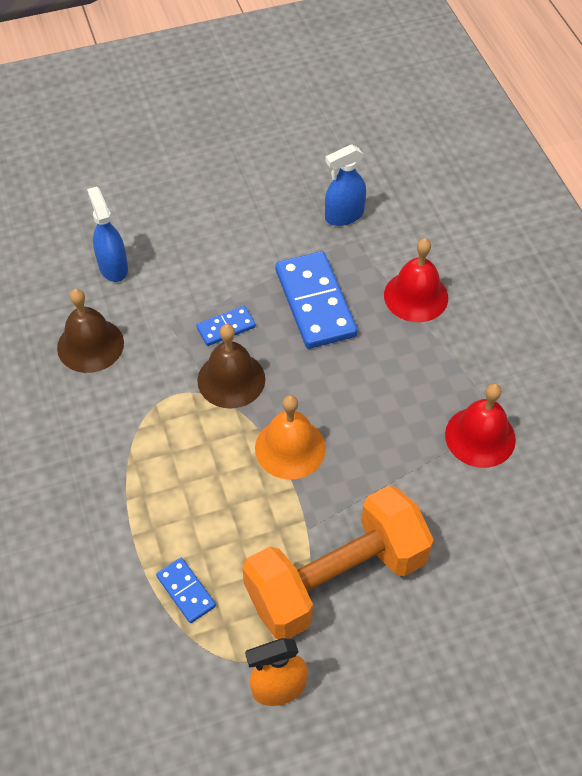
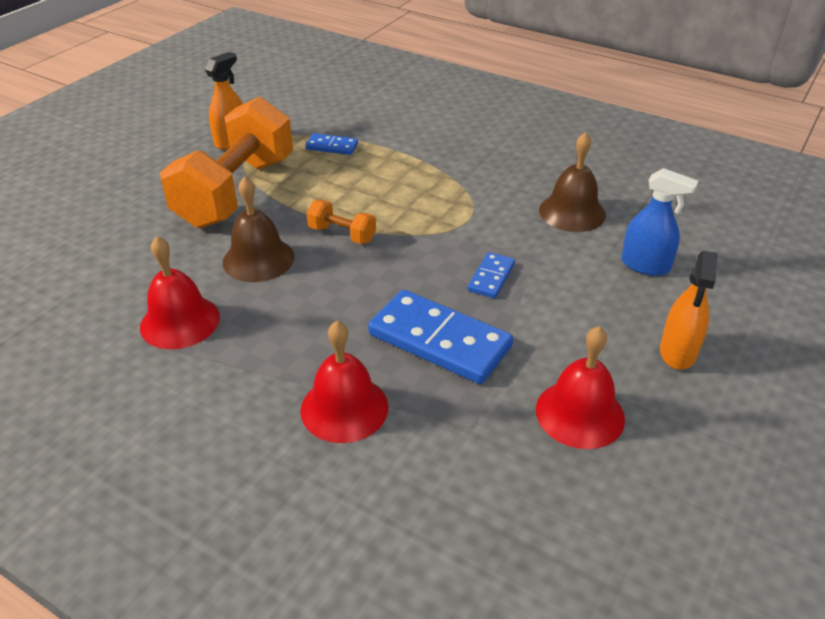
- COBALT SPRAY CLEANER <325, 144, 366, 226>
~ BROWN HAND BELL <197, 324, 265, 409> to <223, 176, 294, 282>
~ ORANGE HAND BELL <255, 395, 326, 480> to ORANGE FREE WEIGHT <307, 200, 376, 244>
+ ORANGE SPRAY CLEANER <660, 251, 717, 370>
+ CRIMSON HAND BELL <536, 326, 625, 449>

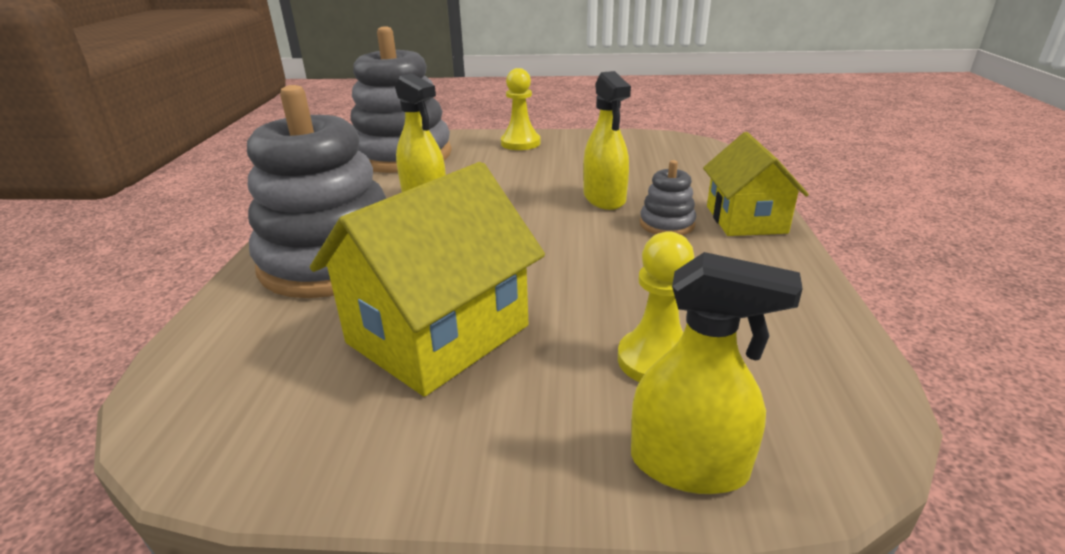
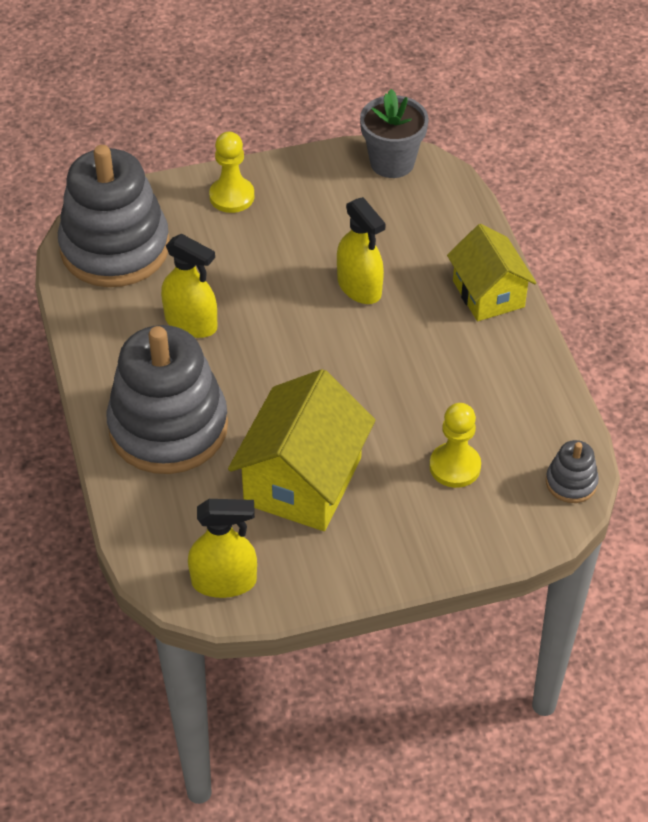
~ GREY STACKING RINGS <640, 160, 696, 235> to <546, 440, 599, 503>
~ GOLDEN SPRAY CLEANER <631, 252, 803, 494> to <188, 499, 257, 598>
+ GREY PLANT POT <360, 89, 428, 178>

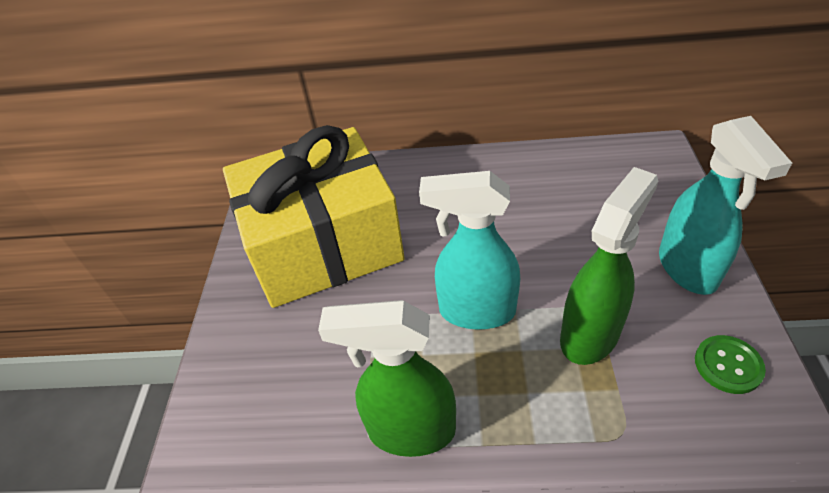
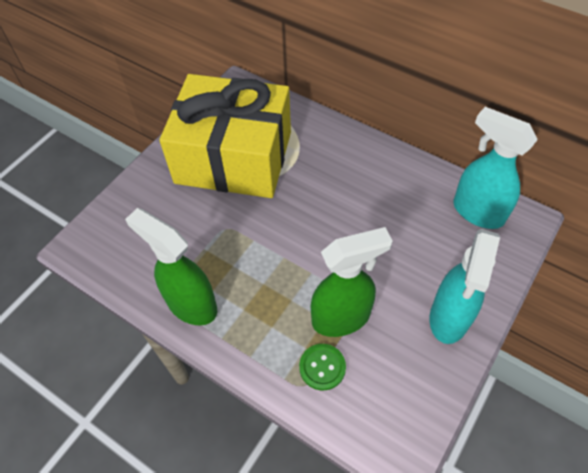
~ TEAL SPRAY CLEANER <419, 171, 520, 330> to <454, 107, 538, 229>
~ LEAF-GREEN SHIRT BUTTON <695, 335, 766, 394> to <299, 344, 346, 391>

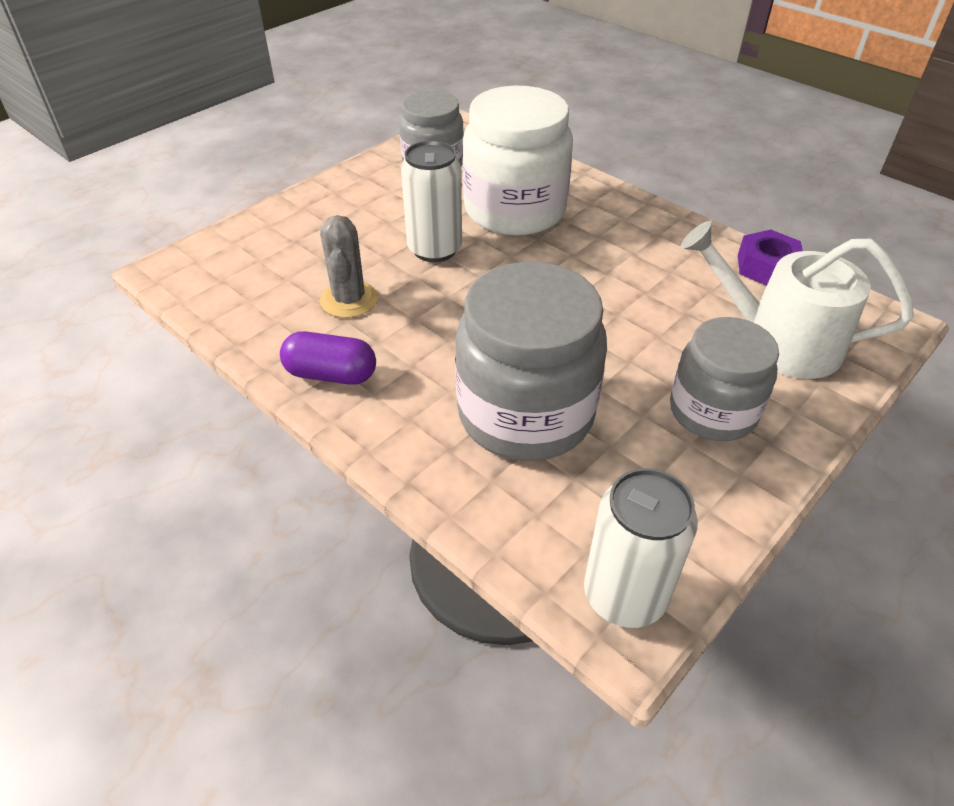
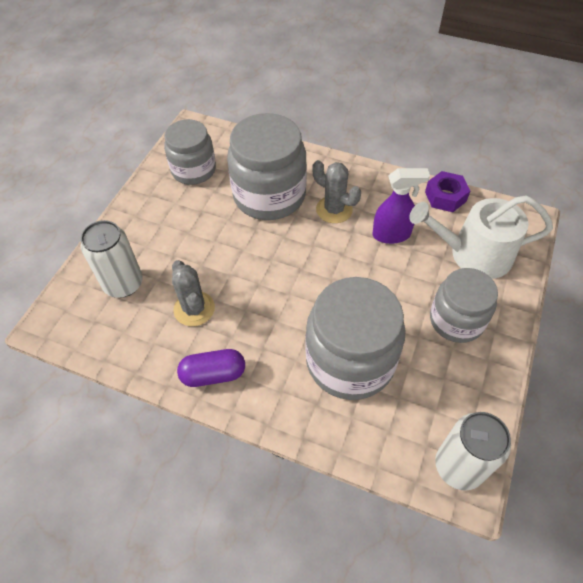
~ SNOW-WHITE PRESERVE JAR <462, 86, 573, 236> to GREY PRESERVE JAR <227, 113, 307, 220>
~ SNOW-WHITE SODA CAN <401, 141, 462, 262> to <81, 220, 143, 298>
+ GREY SAGUARO CACTUS <313, 160, 361, 223>
+ ROYAL PURPLE SPRAY CLEANER <373, 168, 430, 244>

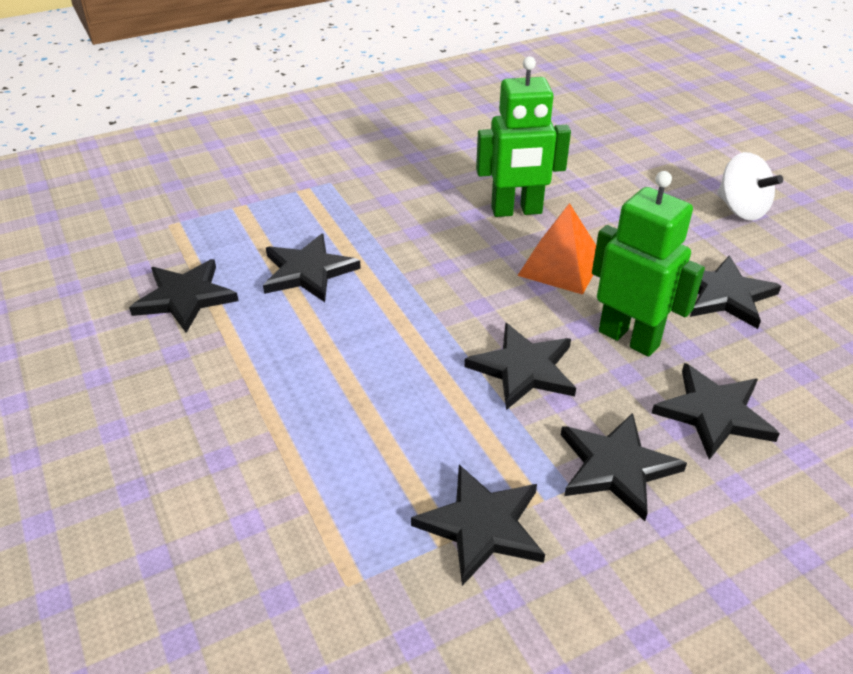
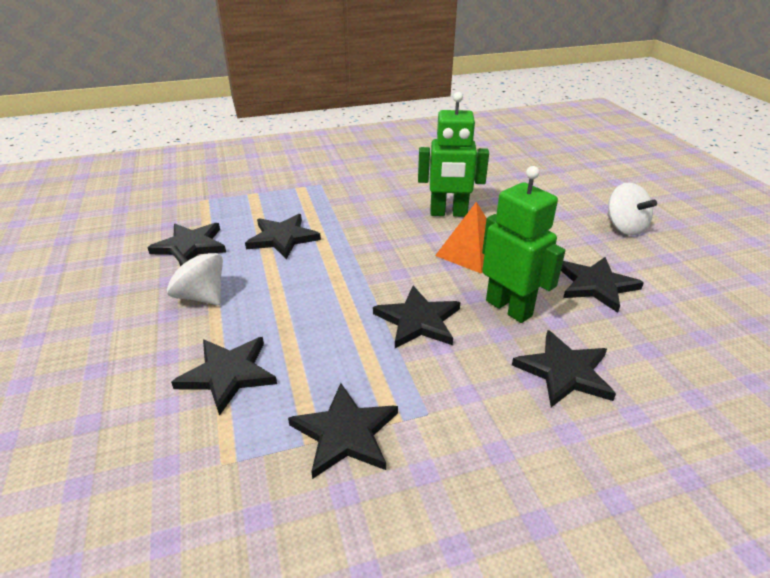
~ BLACK FIVE-POINTED STAR <561, 413, 687, 521> to <171, 337, 277, 416>
+ SNOW-WHITE TOY TOP <167, 246, 223, 305>

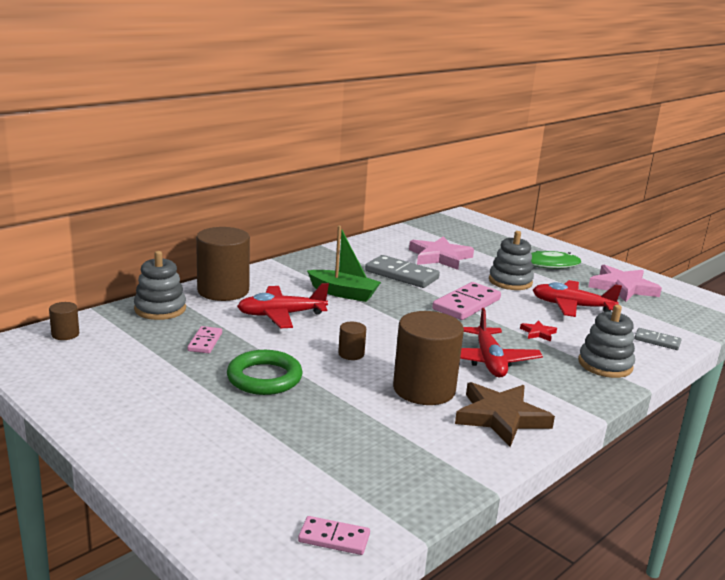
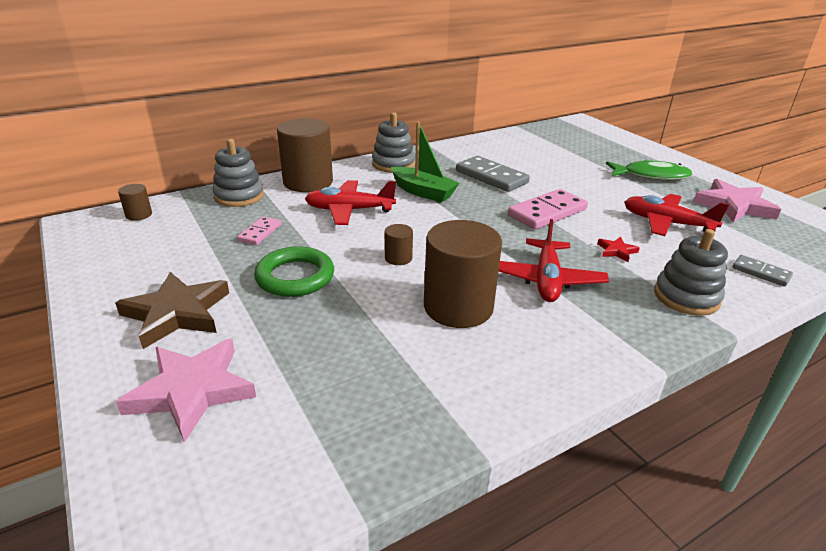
~ GREY STACKING RINGS <489, 231, 534, 290> to <372, 112, 415, 173>
~ PINK FIVE-POINTED STAR <409, 236, 474, 270> to <116, 338, 256, 443>
~ BROWN FIVE-POINTED STAR <455, 382, 555, 447> to <115, 272, 229, 349>
- PINK DOMINO TILE <298, 516, 370, 555>

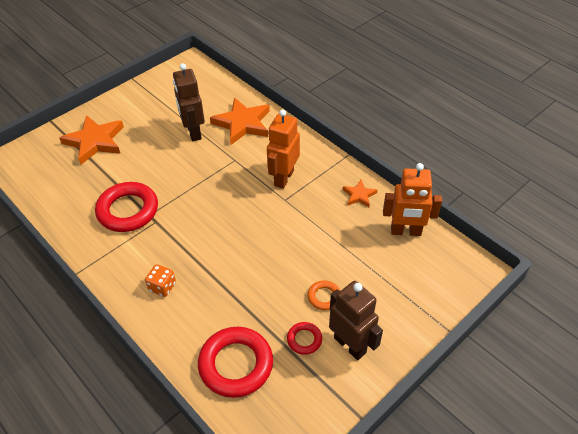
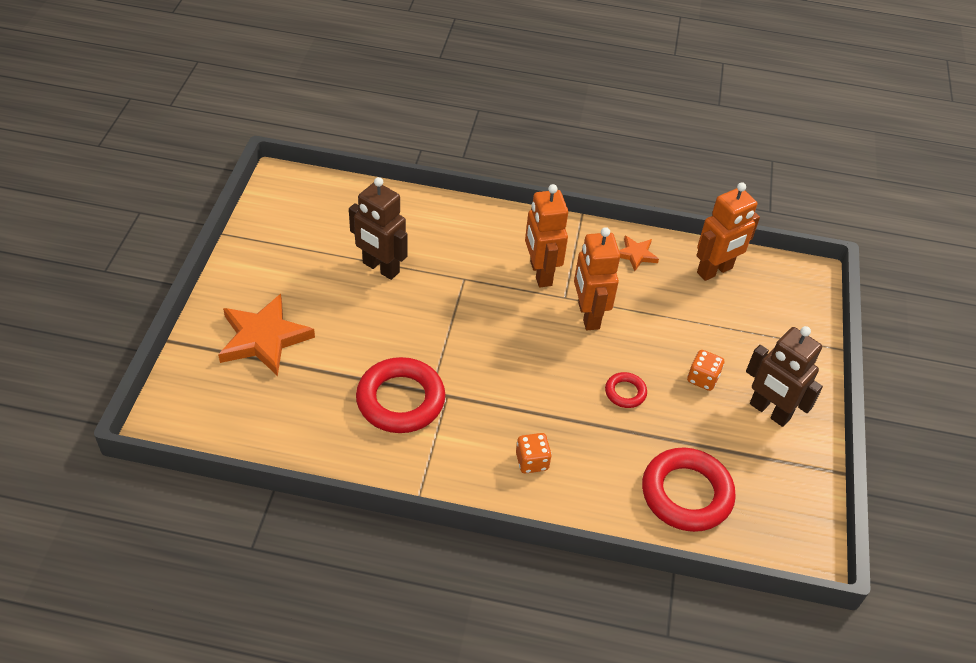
- ORANGE FIVE-POINTED STAR <210, 97, 270, 145>
~ ORANGE TORUS <307, 280, 340, 310> to ORANGE GAME DIE <687, 350, 724, 391>
~ BROWN ROBOT FIGURE <329, 281, 383, 360> = <746, 326, 823, 427> 150 degrees counterclockwise
~ CRIMSON TORUS <287, 322, 322, 355> to <605, 372, 647, 408>
+ ORANGE ROBOT FIGURE <574, 227, 620, 330>

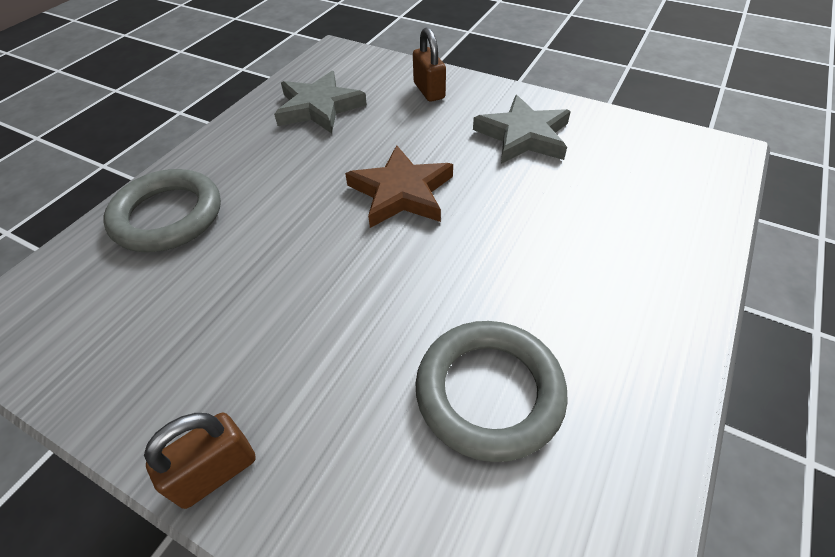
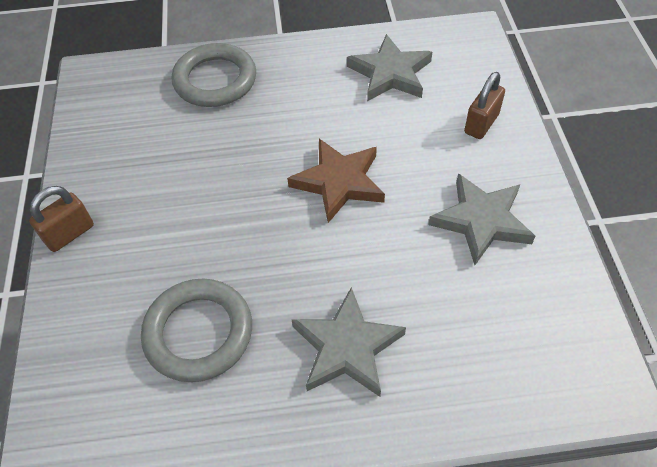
~ BROWN PADLOCK <144, 413, 256, 509> = <29, 186, 94, 252> 60 degrees counterclockwise
+ GREY FIVE-POINTED STAR <291, 287, 406, 397>

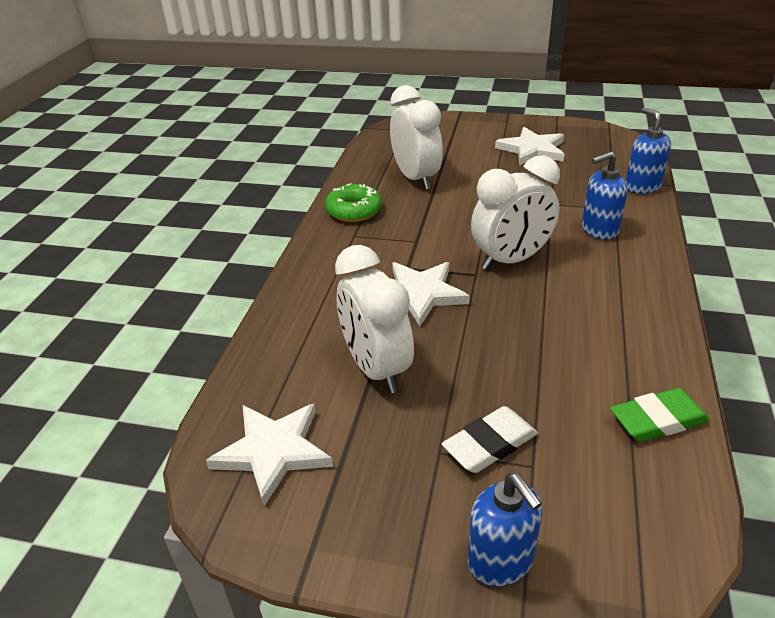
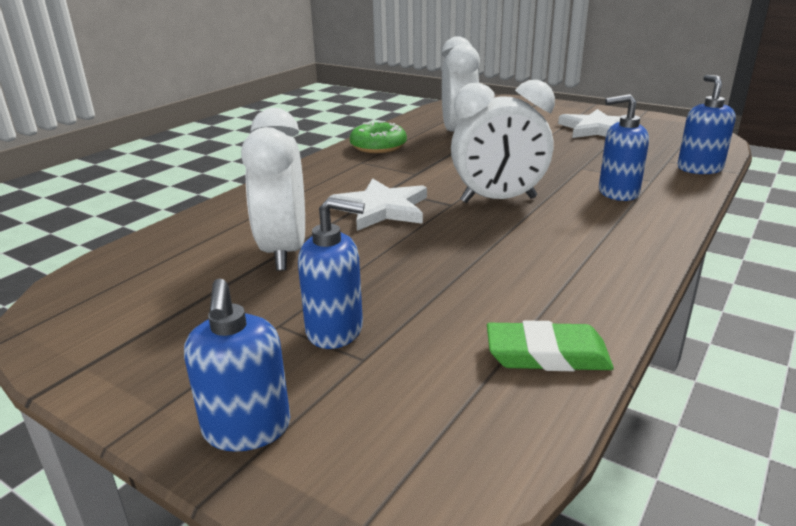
- SNOW-WHITE FIVE-POINTED STAR <206, 403, 333, 506>
~ SNOW-WHITE PENCIL ERASER <442, 406, 538, 473> to COBALT SOAP DISPENSER <298, 197, 365, 349>

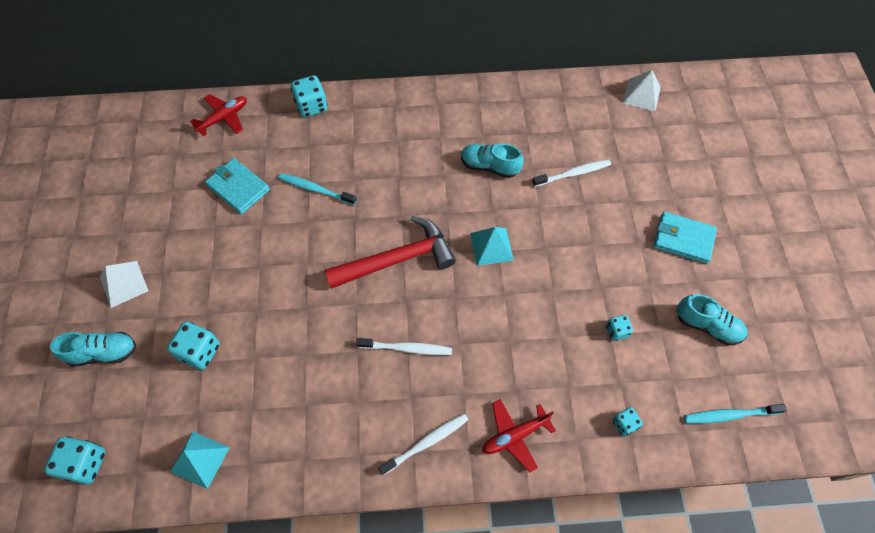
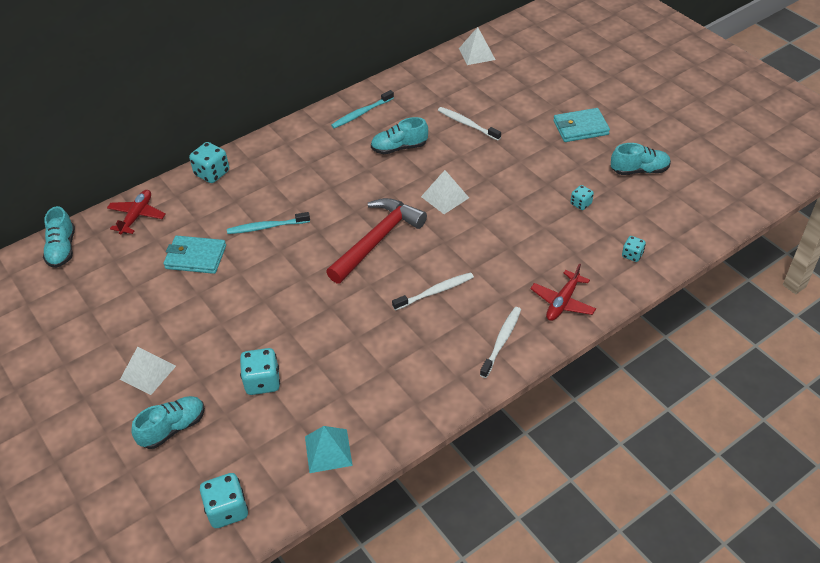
~ SNOW-WHITE TOOTH BRUSH <532, 160, 611, 187> = <438, 107, 501, 141> 90 degrees counterclockwise
~ TEAL PYRAMID SHAPE <470, 227, 514, 266> to SNOW-WHITE PYRAMID SHAPE <421, 170, 469, 214>
~ TEAL TOOTH BRUSH <684, 404, 787, 423> to <331, 90, 394, 128>
+ TEAL SNEAKER <43, 206, 75, 268>

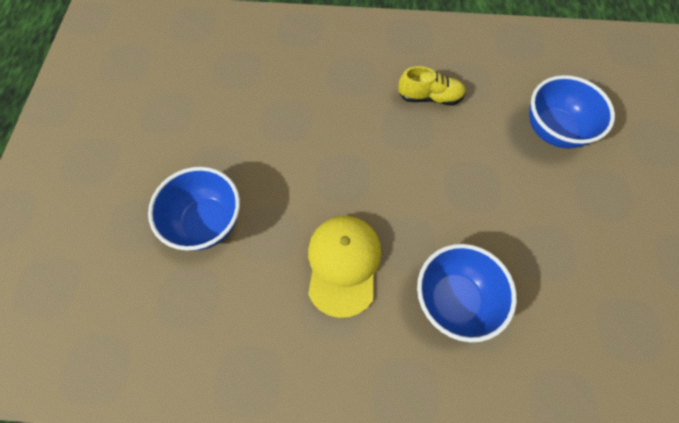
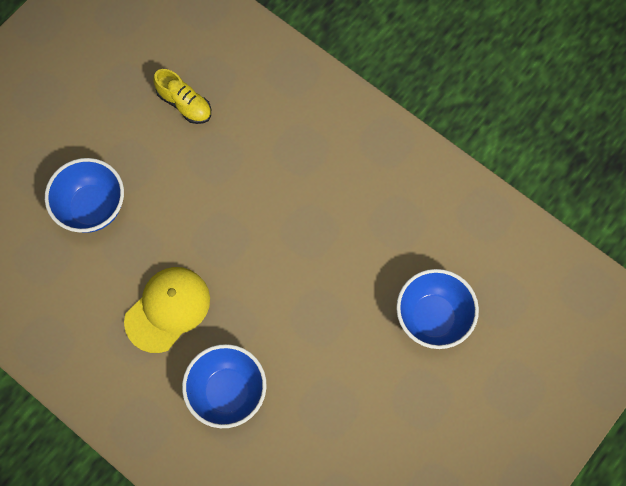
~ GOLDEN SNEAKER <398, 66, 466, 105> to <153, 69, 211, 124>

